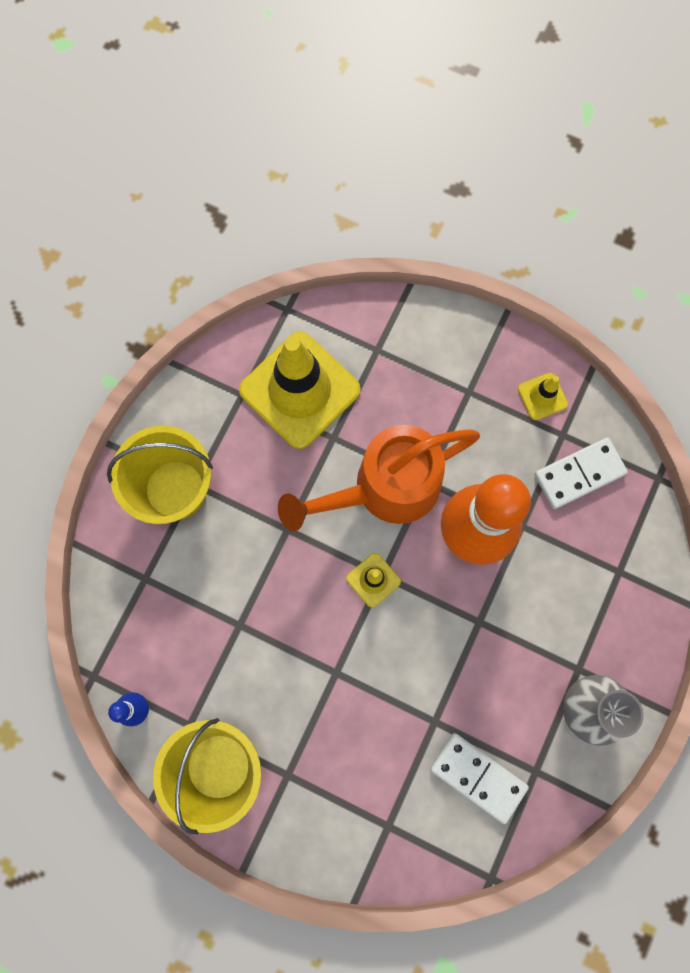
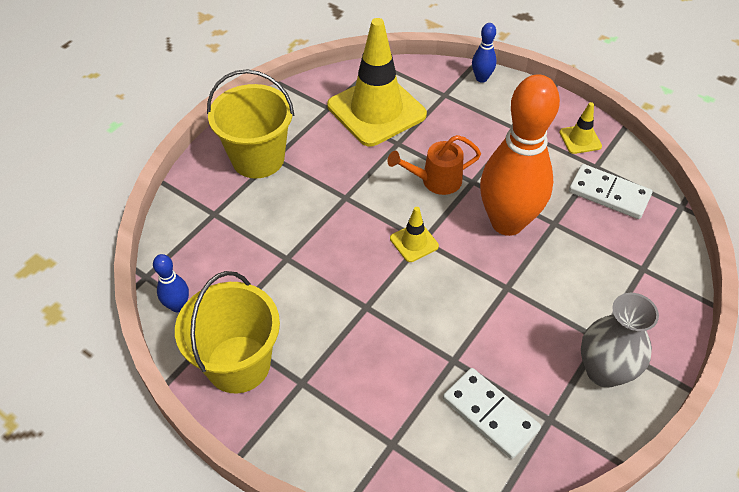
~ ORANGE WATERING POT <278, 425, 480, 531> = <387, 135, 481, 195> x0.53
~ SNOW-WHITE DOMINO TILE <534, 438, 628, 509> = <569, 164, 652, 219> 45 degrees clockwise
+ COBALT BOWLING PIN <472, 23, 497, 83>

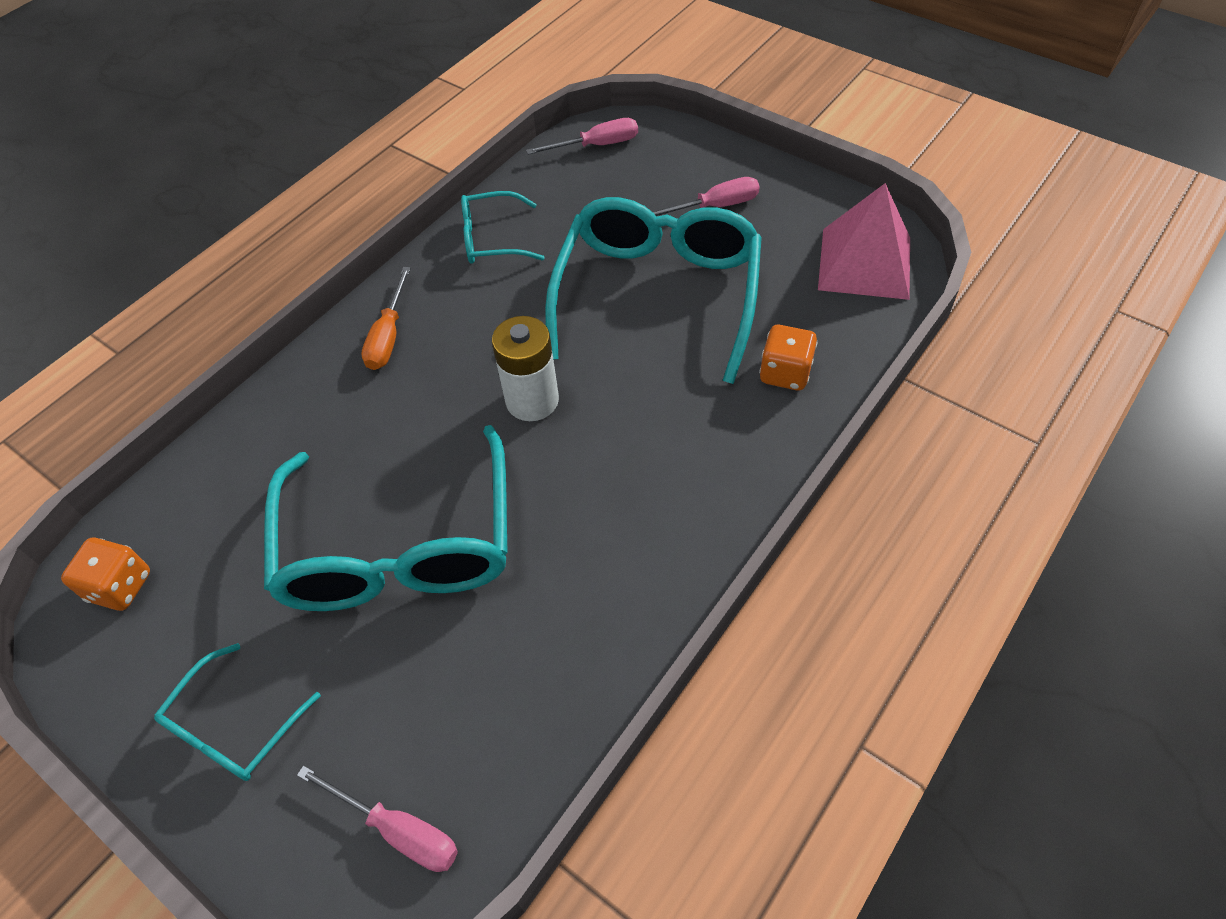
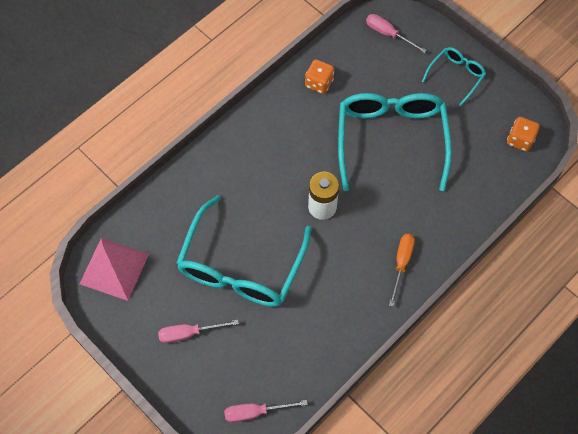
- TEAL EYEGLASSES <461, 191, 545, 264>
~ ORANGE GAME DIE <759, 325, 818, 390> to <305, 59, 334, 94>

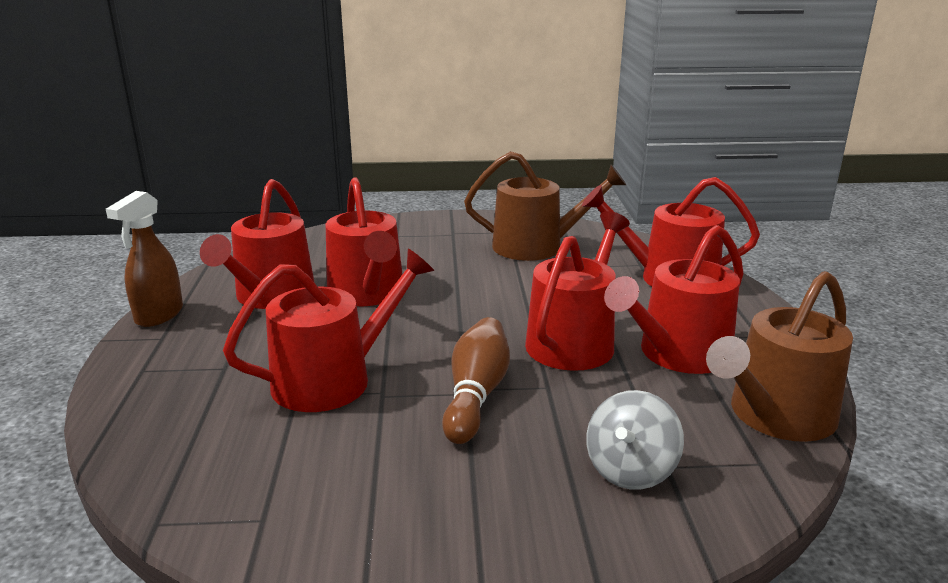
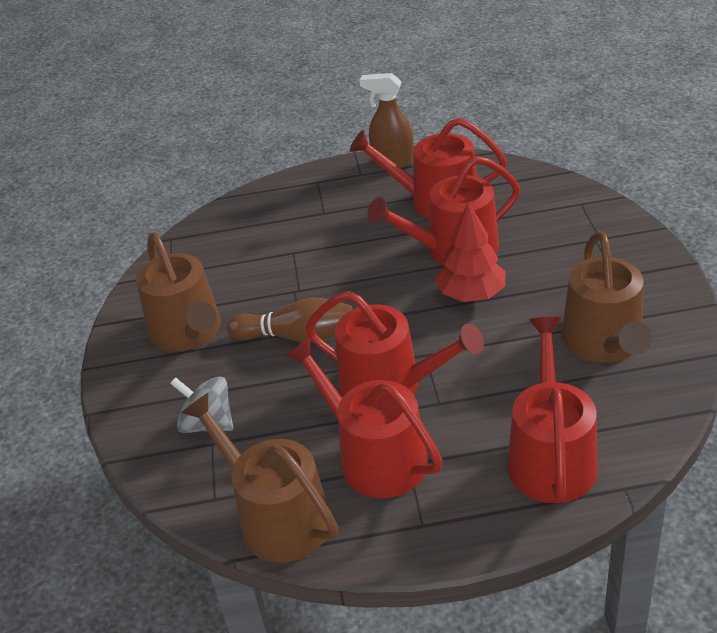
- CRIMSON WATERING POT <223, 248, 434, 412>
+ CRIMSON TOY TREE <435, 202, 506, 302>
+ BROWN WATERING POT <136, 232, 221, 352>

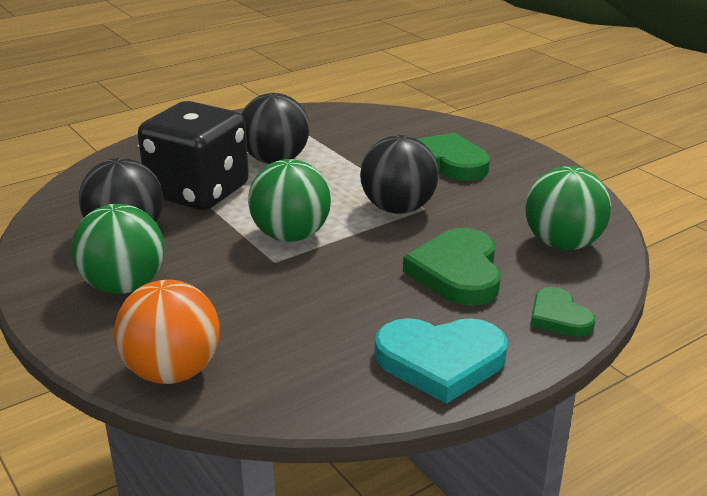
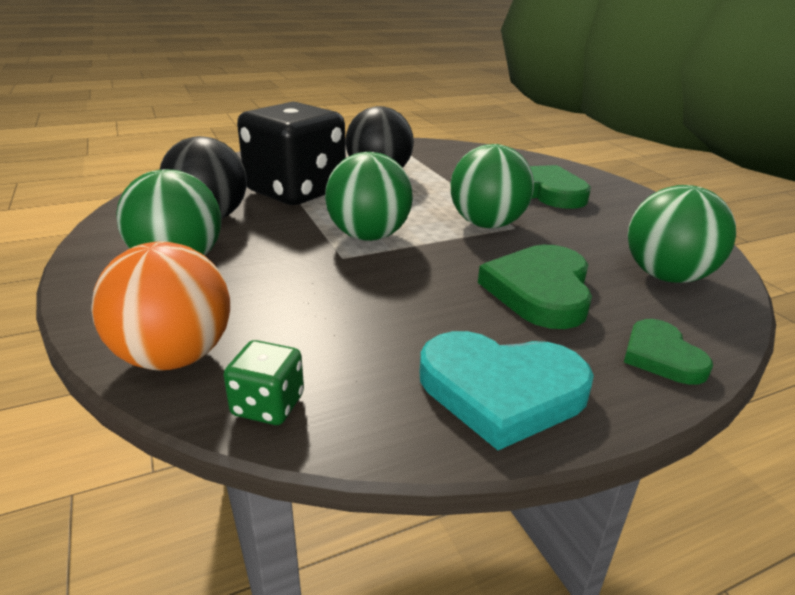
~ BLACK BALL <360, 135, 438, 214> to LEAF-GREEN BALL <451, 144, 534, 228>
+ LEAF-GREEN GAME DIE <223, 340, 304, 425>

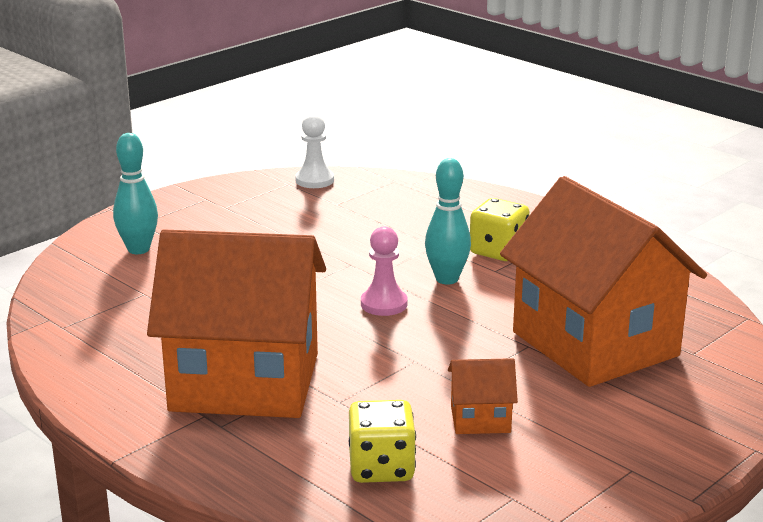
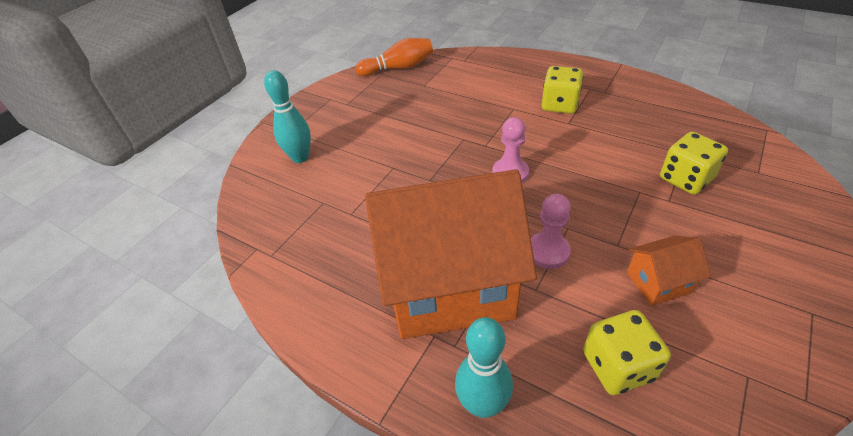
~ SNOW-WHITE PAWN <295, 114, 334, 188> to ORANGE BOWLING PIN <355, 38, 433, 76>
~ TEAL BOWLING PIN <425, 158, 471, 284> to <455, 317, 513, 418>
~ ORANGE HOUSE <500, 176, 707, 387> to GOLDEN GAME DIE <660, 132, 728, 194>
+ PINK PAWN <531, 194, 571, 269>

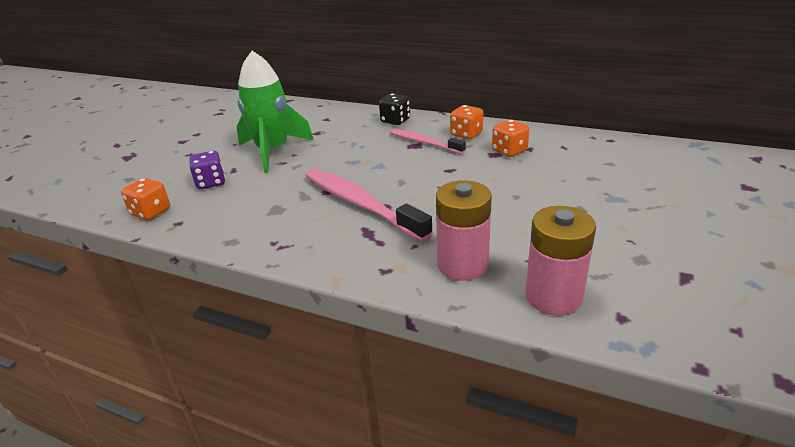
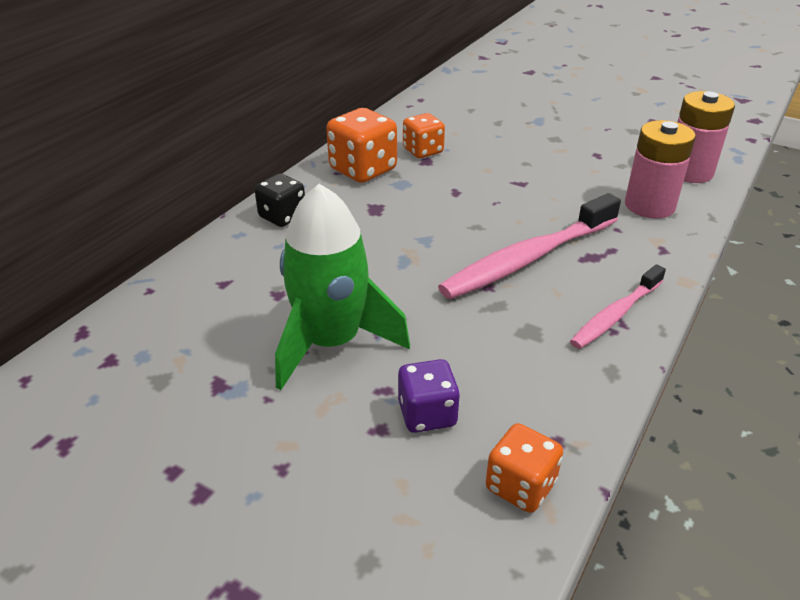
~ ORANGE GAME DIE <450, 105, 483, 139> = <326, 108, 397, 183> x1.56
~ PINK TOOTH BRUSH <390, 129, 466, 154> to <570, 264, 666, 349>

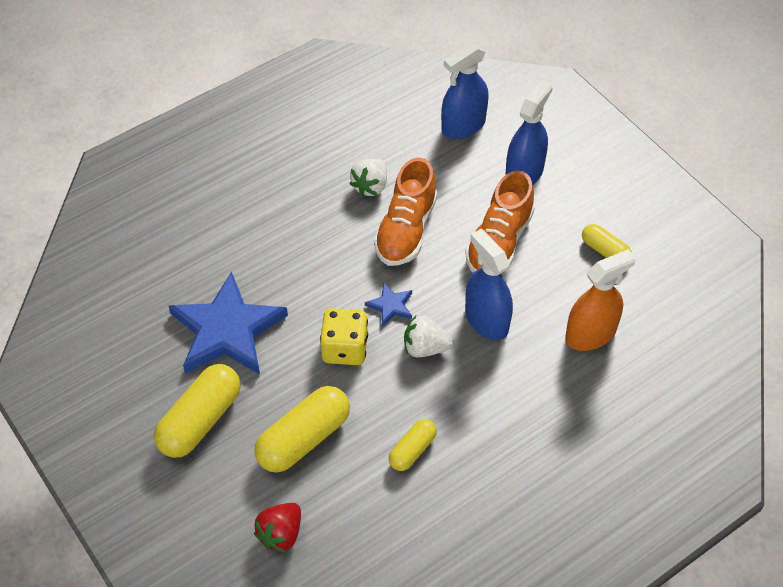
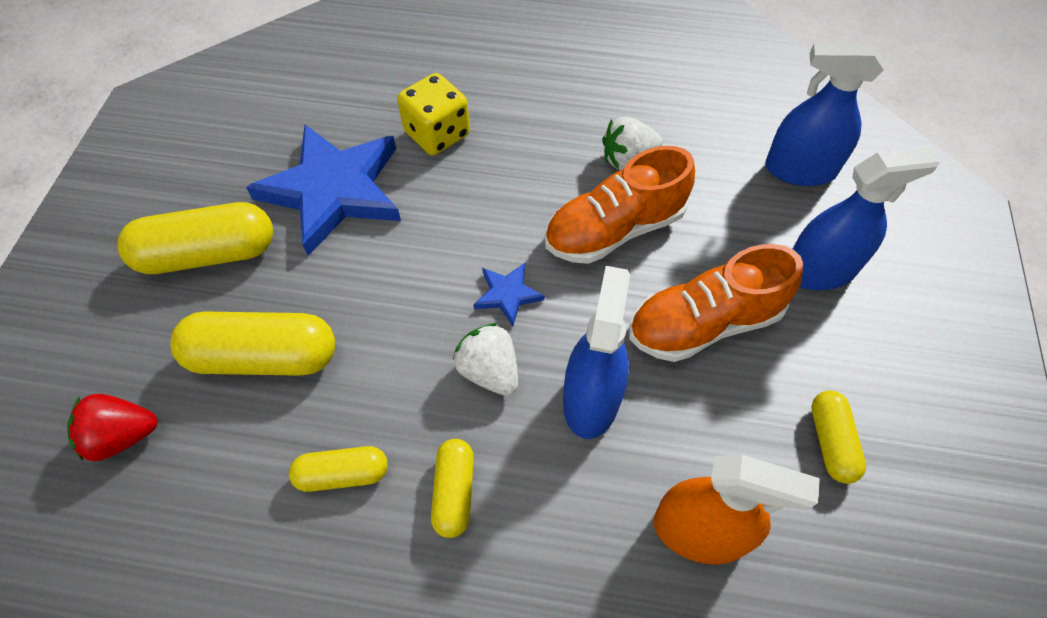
~ GOLDEN GAME DIE <320, 308, 368, 365> to <397, 73, 470, 155>
+ GOLDEN PILL SHAPE <431, 439, 474, 538>

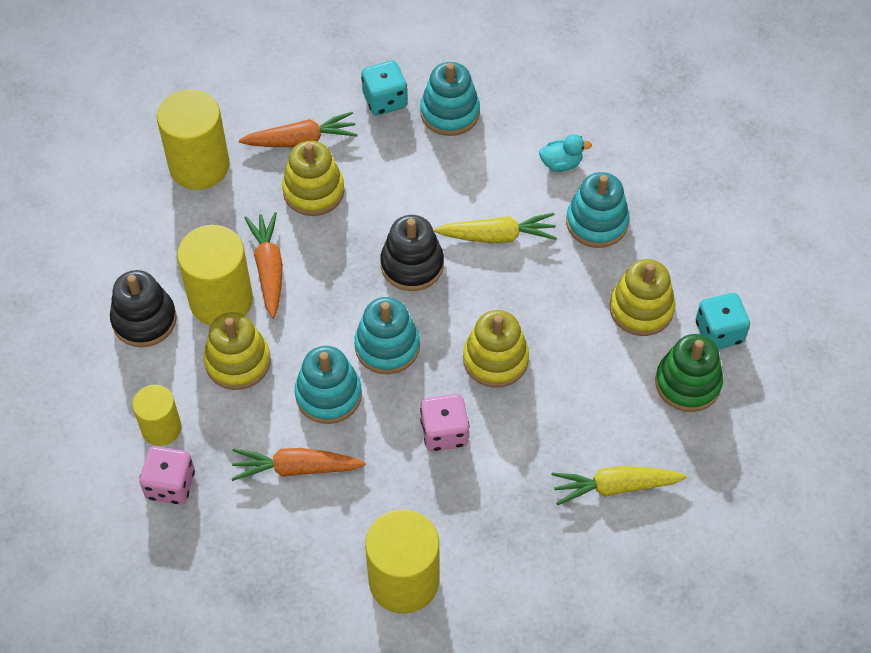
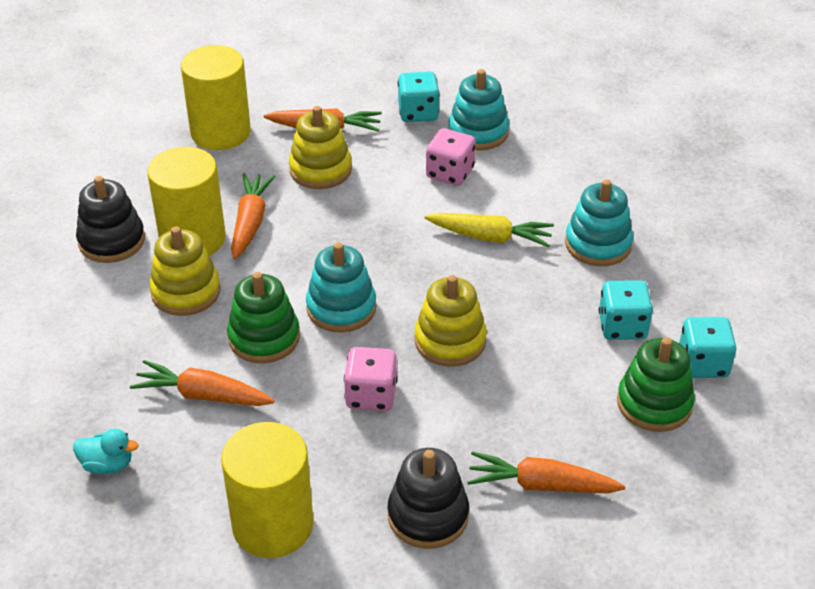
~ TEAL RUBBER DUCK <539, 134, 592, 172> to <73, 429, 139, 474>
~ BLACK STACKING RINGS <380, 215, 444, 291> to <387, 448, 469, 549>
~ GOLDEN STACKING RINGS <610, 259, 675, 336> to TEAL GAME DIE <599, 280, 653, 340>
~ TEAL STACKING RINGS <295, 346, 362, 424> to LEAF-GREEN STACKING RINGS <227, 272, 300, 363>
- GOLDEN CYLINDER SHAPE <132, 385, 181, 446>
~ PINK GAME DIE <139, 446, 195, 505> to <426, 128, 476, 186>
~ GOLDEN ROOT VEGETABLE <551, 466, 687, 505> to ORANGE ROOT VEGETABLE <467, 451, 625, 493>

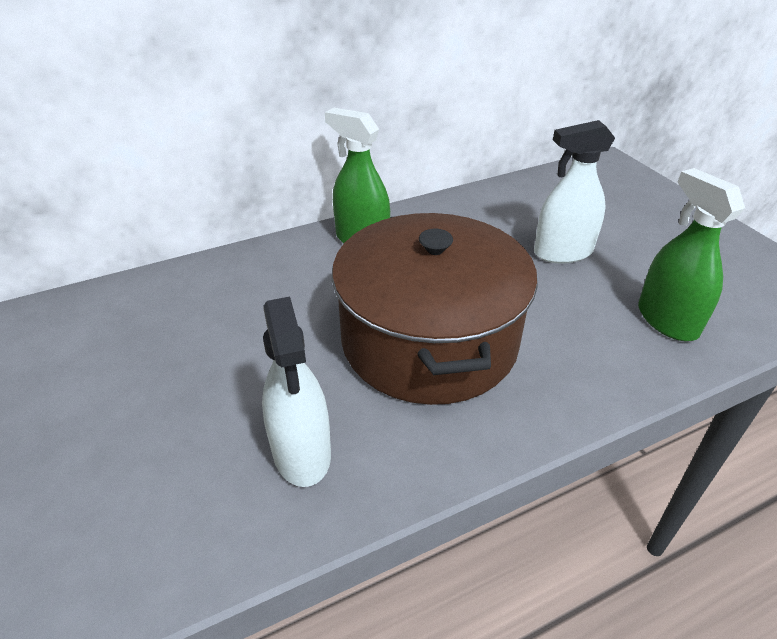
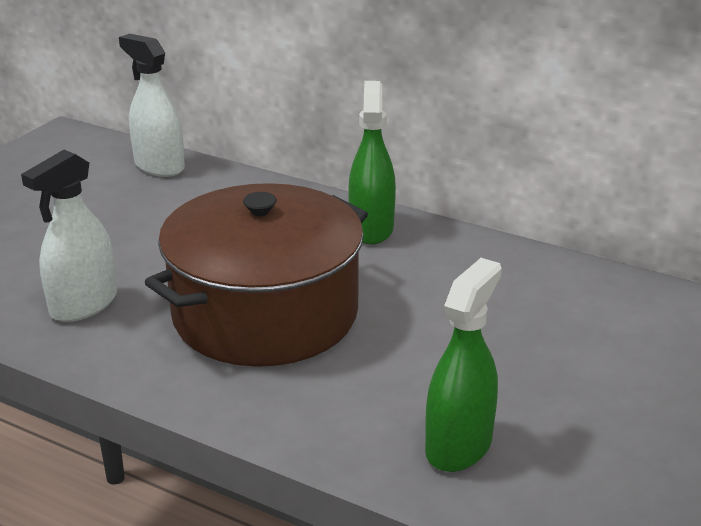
~ SNOW-WHITE SPRAY CLEANER <534, 120, 615, 263> to <119, 34, 185, 177>

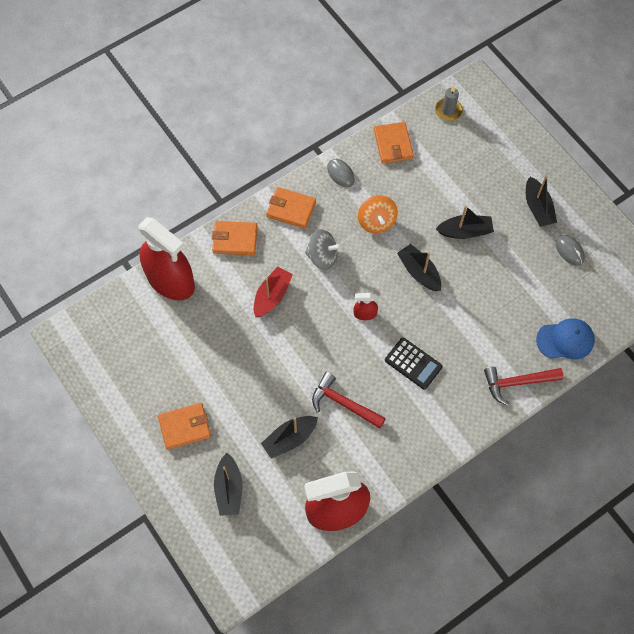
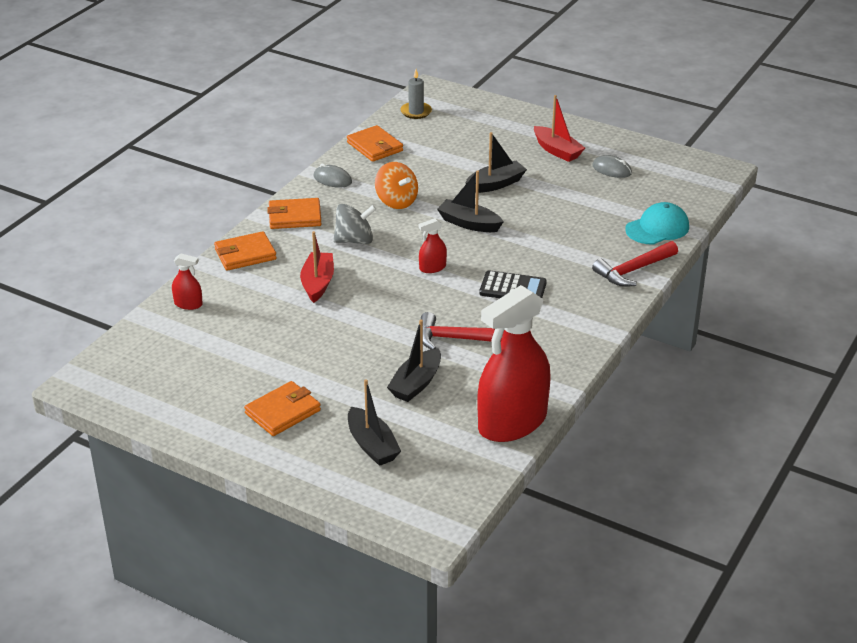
~ BLACK SAILBOAT <526, 175, 557, 227> to CRIMSON SAILBOAT <534, 95, 585, 162>
~ CRIMSON SPRAY CLEANER <138, 217, 195, 300> = <172, 253, 203, 310> x0.40
~ COBALT BASEBALL CAP <536, 319, 595, 359> to TEAL BASEBALL CAP <625, 202, 689, 245>

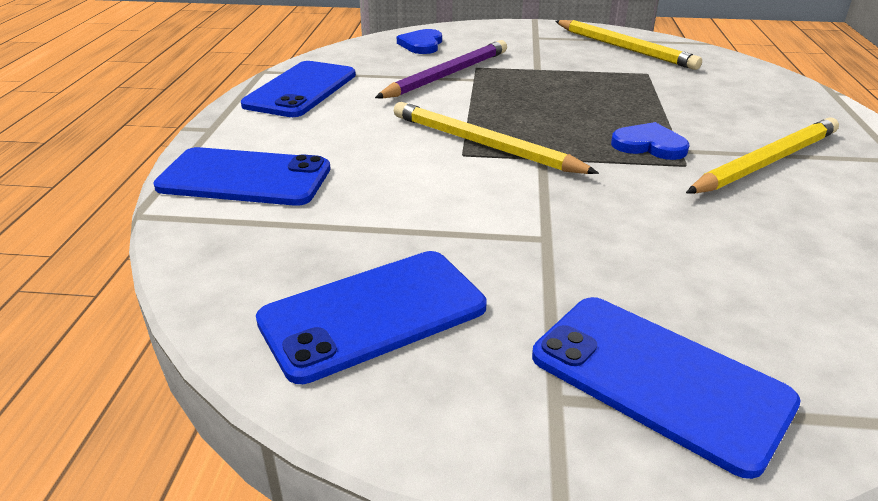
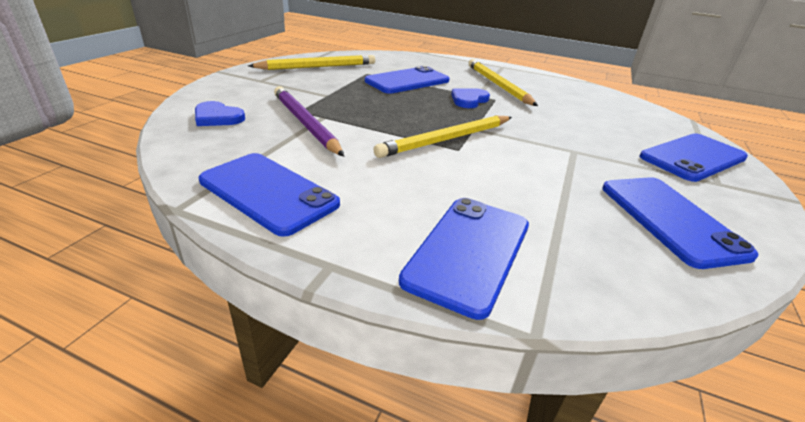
+ COBALT SMARTPHONE <365, 66, 450, 94>

